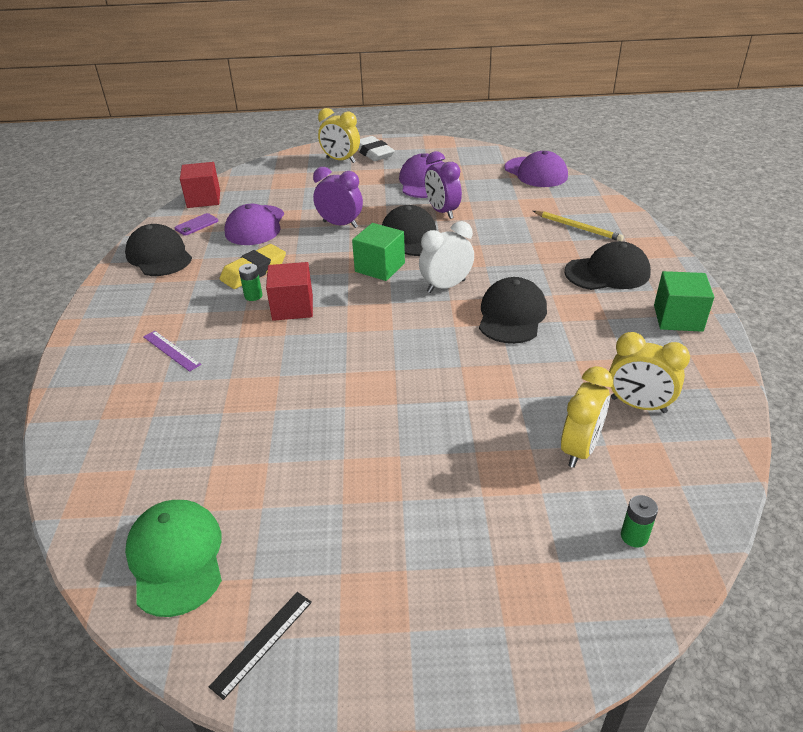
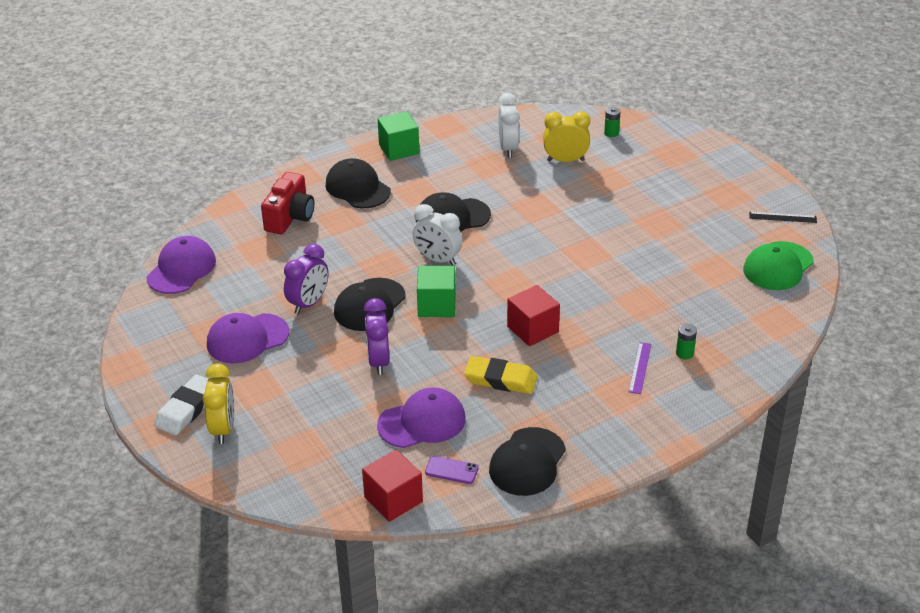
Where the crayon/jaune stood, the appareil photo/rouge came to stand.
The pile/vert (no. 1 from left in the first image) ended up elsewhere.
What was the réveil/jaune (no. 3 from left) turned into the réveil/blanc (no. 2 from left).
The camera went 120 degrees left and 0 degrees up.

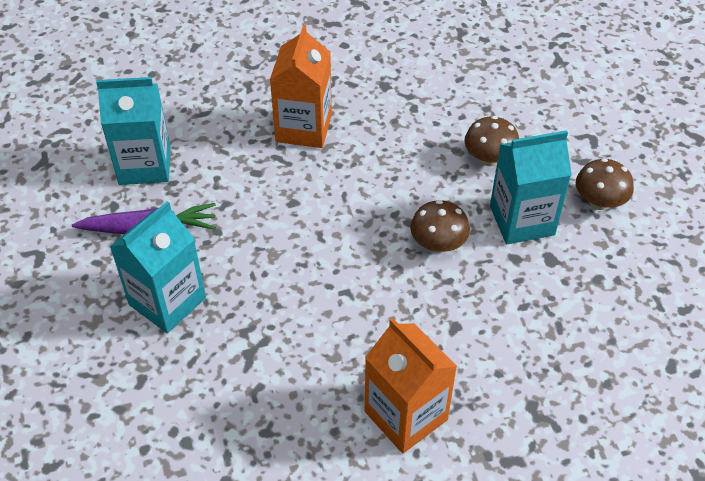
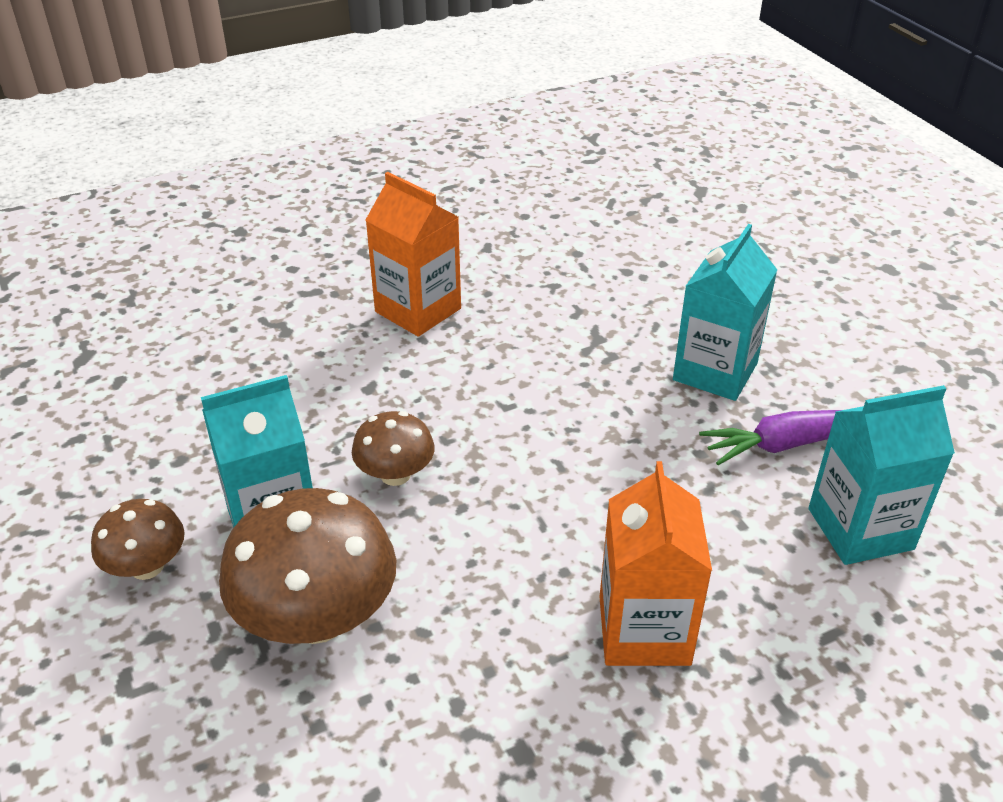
The size of the champignon/marron (no. 2 from left) changed by a factor of 1.82.
The camera went 170 degrees right and 10 degrees down.

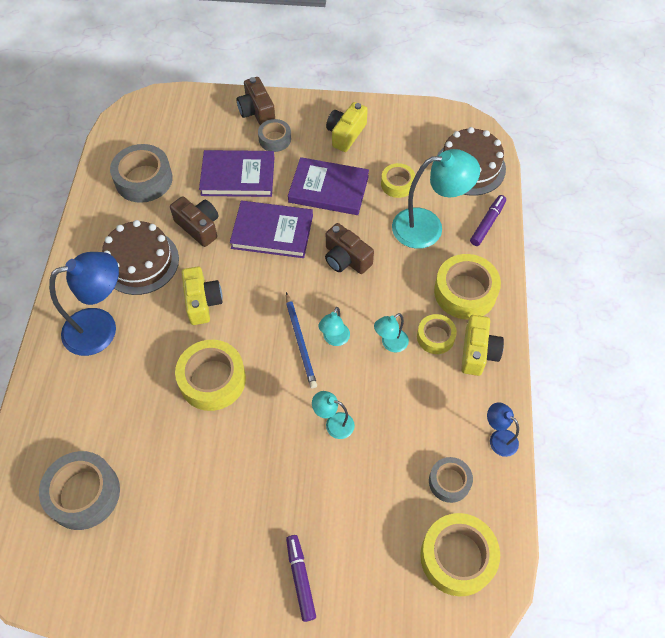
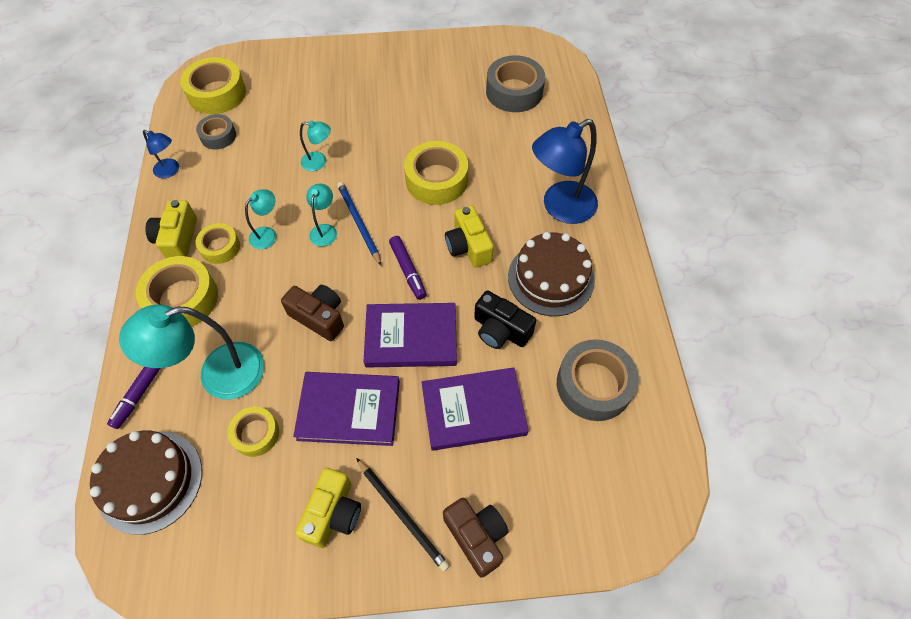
The second view lost the ruban adhésif/gris (no. 3 from left).
What was the appareil photo/marron (no. 1 from left) turned into the appareil photo/noir.
The feutre/violet (no. 1 from left in the first image) ended up elsewhere.
The second view gained the crayon/noir.
The camera went 170 degrees right and 0 degrees up.

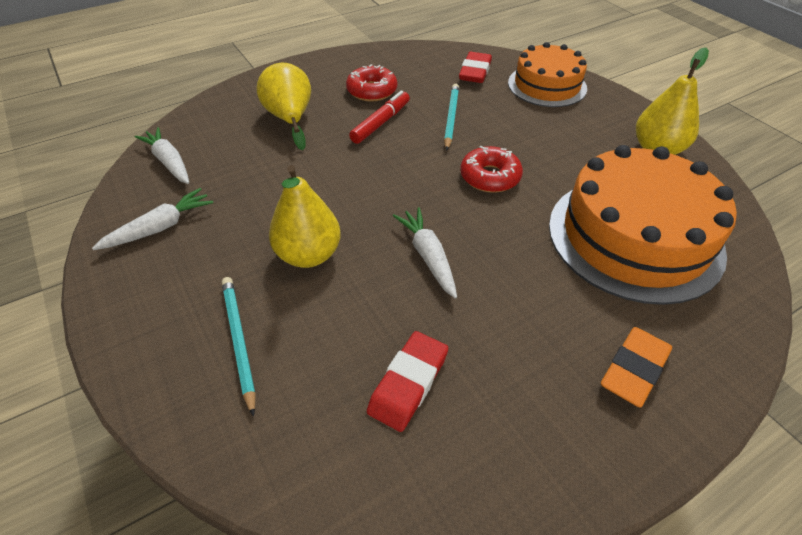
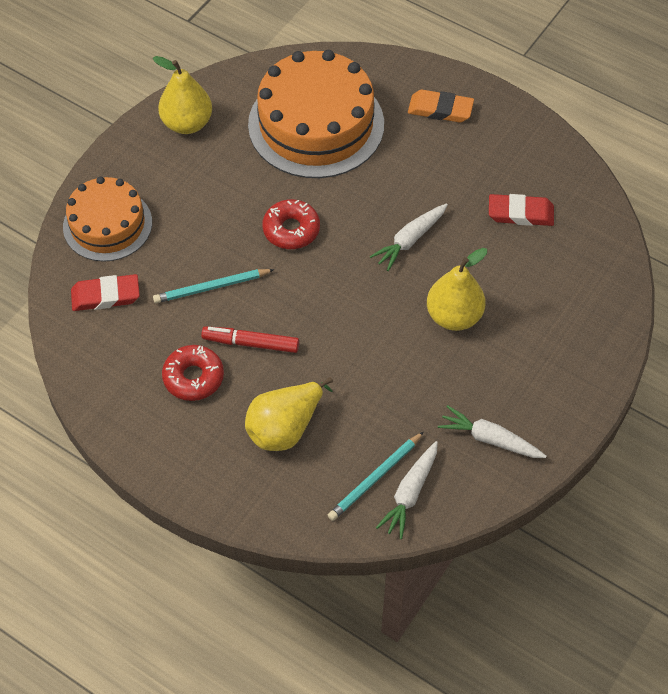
The crayon/turquoise (no. 1 from left in the first image) ended up elsewhere.
The camera went 115 degrees left and 10 degrees up.

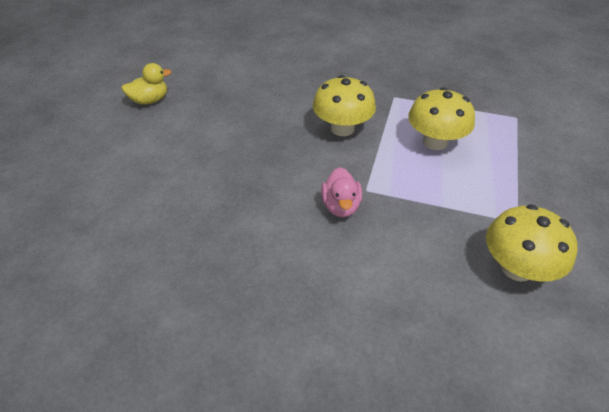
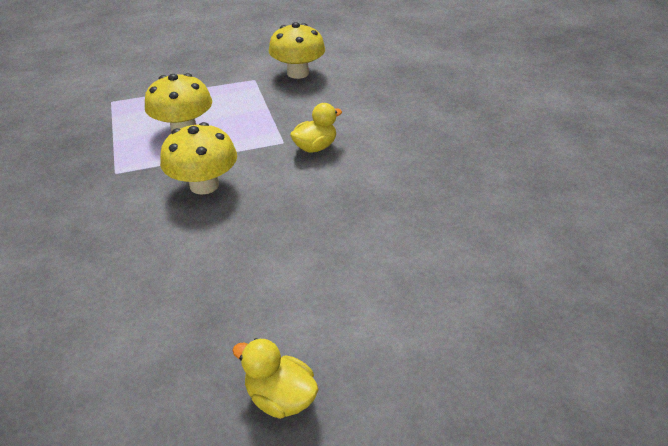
What was the canard/rose turned into the canard/jaune (no. 2 from left).
The camera went 125 degrees left and 5 degrees down.

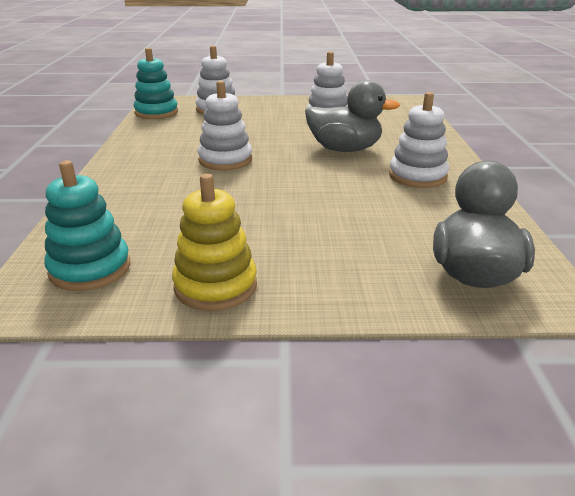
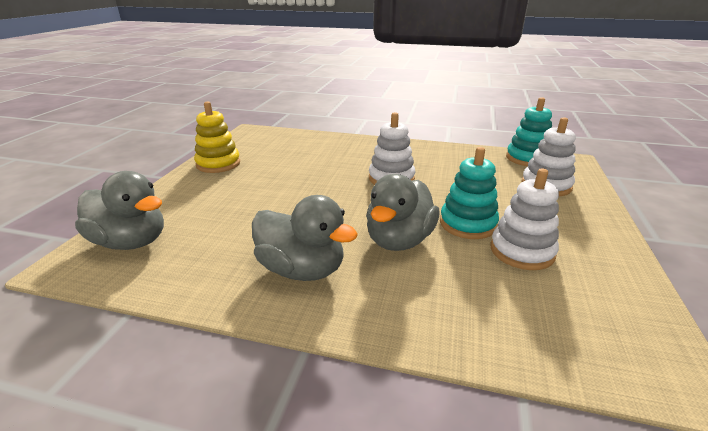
Where the jouet à empiler/blanc (no. 4 from left) stood, the canard/gris (no. 2 from left) came to stand.
The jouet à empiler/turquoise (no. 1 from left) ended up elsewhere.
The camera went 105 degrees right and 0 degrees up.

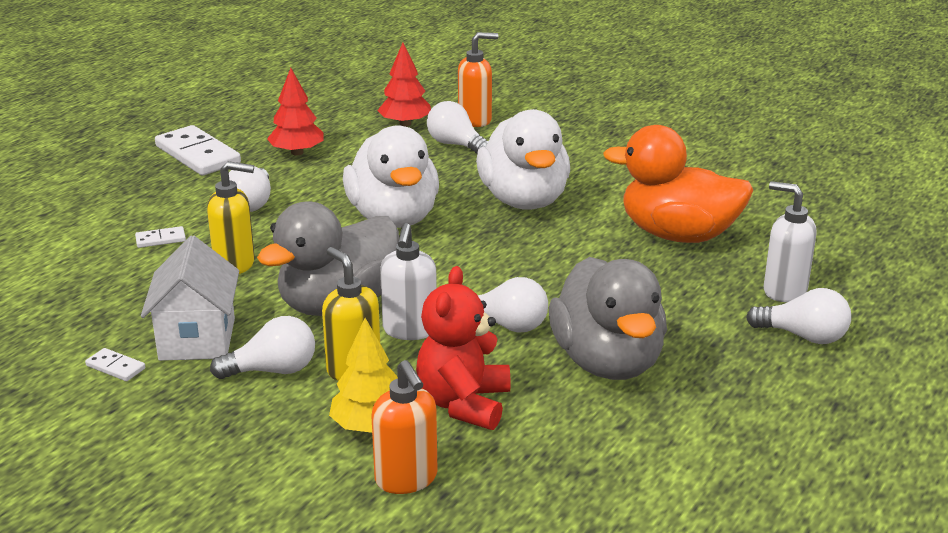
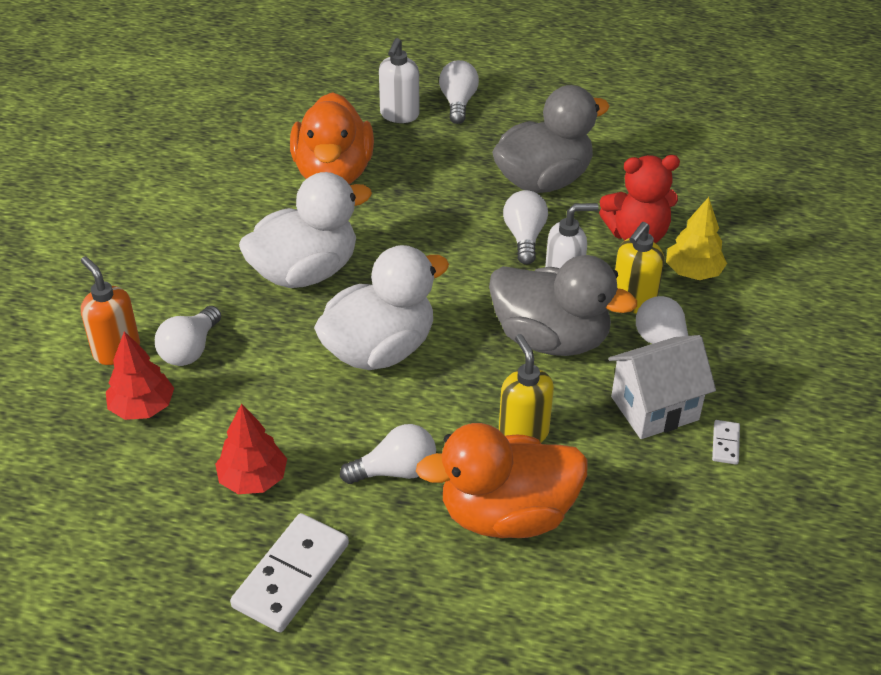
Where the domino/blanc (no. 2 from left) stood, the canard/orange (no. 2 from left) came to stand.
The second view lost the distributeur de savon/orange (no. 1 from left).
The camera went 110 degrees left and 15 degrees up.

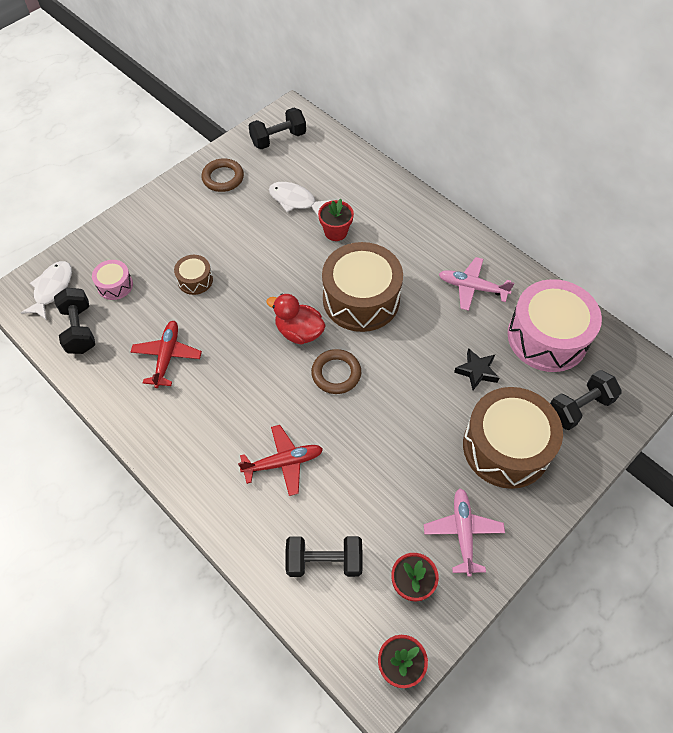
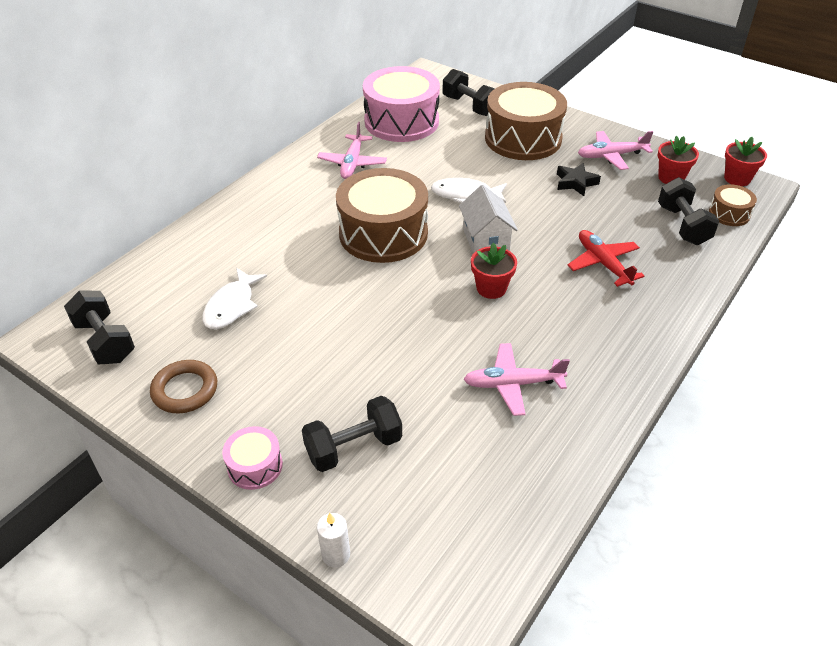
The pot de fleurs/rouge (no. 1 from left) ended up elsewhere.
The tambour/marron (no. 1 from left in the first image) ended up elsewhere.
The tambour/rose (no. 1 from left) ended up elsewhere.
The poisson/blanc (no. 1 from left in the first image) ended up elsewhere.
The haltère/noir (no. 1 from left in the first image) ended up elsewhere.
The second view lost the canard/rouge.
What was the avion/rouge (no. 1 from left) turned into the avion/rose (no. 2 from left).
The étoile/noir ended up elsewhere.
Where the anneau/marron (no. 2 from left) stood, the maison/blanc came to stand.
The second view gained the bougie/blanc.
The camera went 100 degrees left and 15 degrees down.

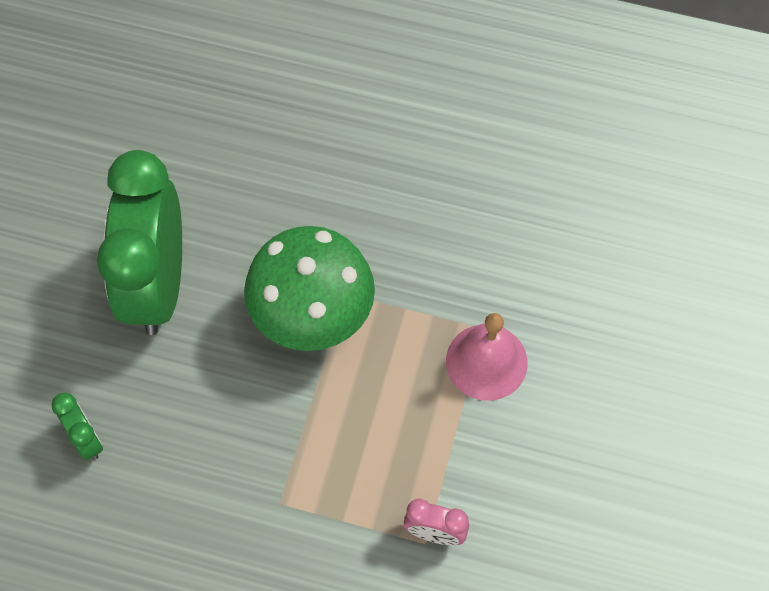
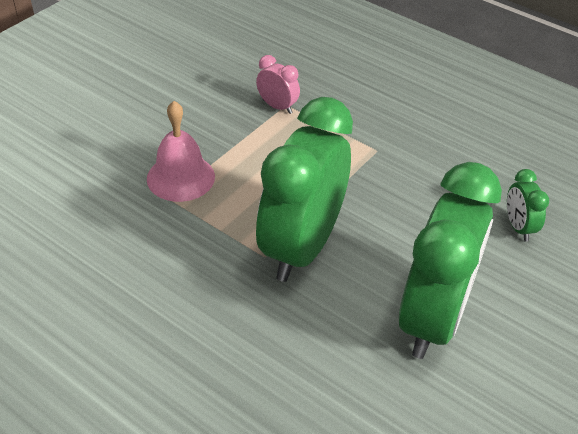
Where the champignon/vert stood, the réveil/vert (no. 1 from left) came to stand.
The camera went 160 degrees left and 20 degrees down.

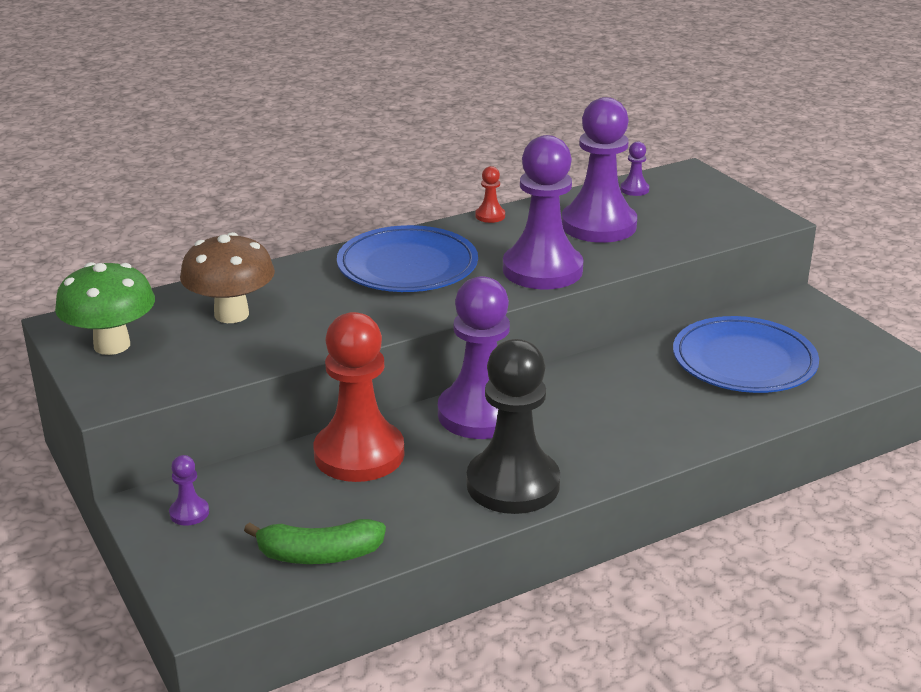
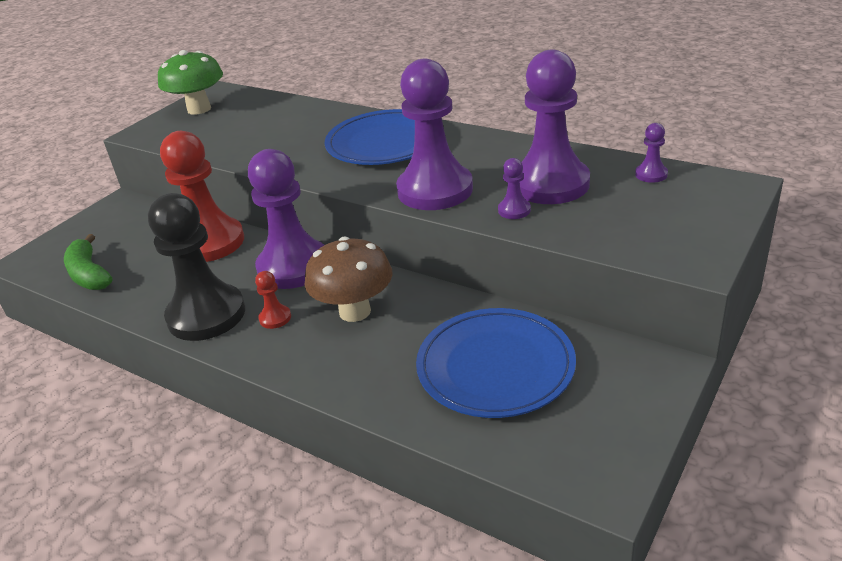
The pion/rouge (no. 2 from left) ended up elsewhere.
The champignon/marron ended up elsewhere.
The pion/violet (no. 1 from left in the first image) ended up elsewhere.
The camera went 65 degrees right and 5 degrees up.

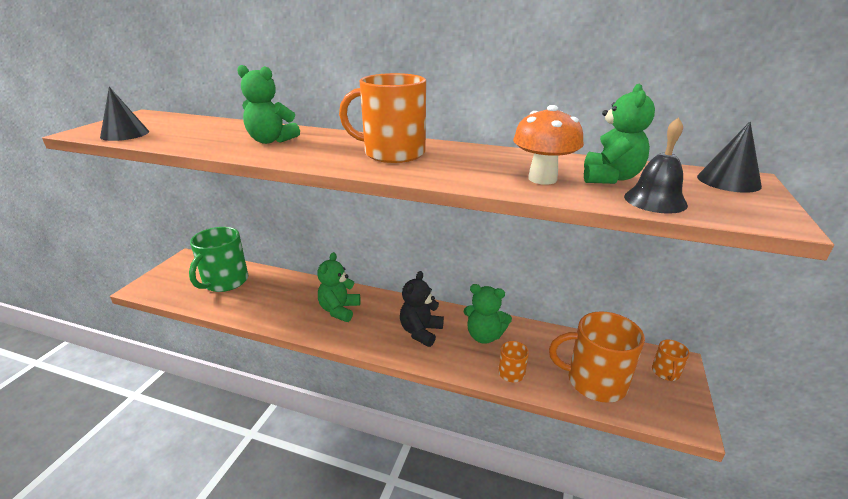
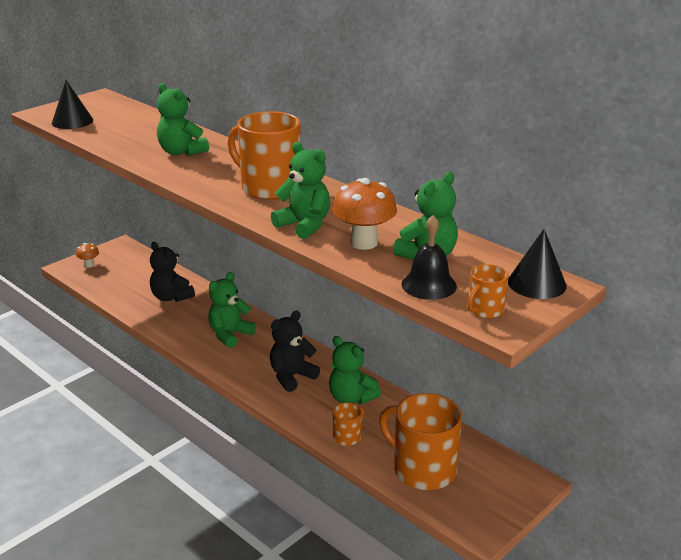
The second view lost the tasse/vert.
The tasse/orange (no. 4 from left) ended up elsewhere.
The second view gained the ours en peluche/vert (no. 3 from left).
The second view gained the ours en peluche/noir (no. 1 from left).
The second view gained the champignon/orange (no. 1 from left).
The camera went 25 degrees right and 0 degrees up.

